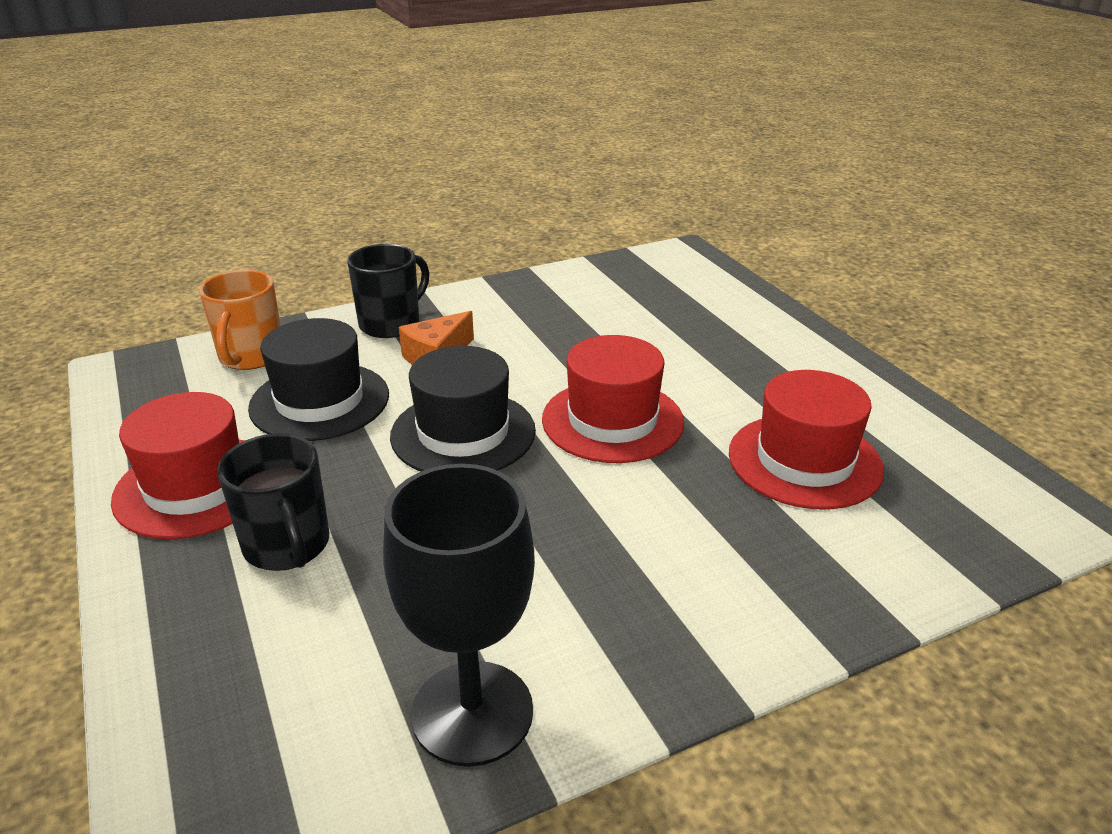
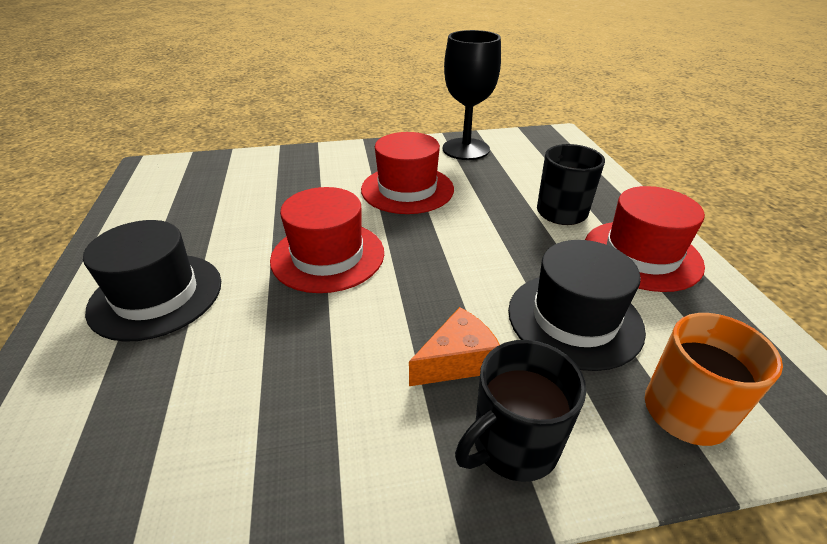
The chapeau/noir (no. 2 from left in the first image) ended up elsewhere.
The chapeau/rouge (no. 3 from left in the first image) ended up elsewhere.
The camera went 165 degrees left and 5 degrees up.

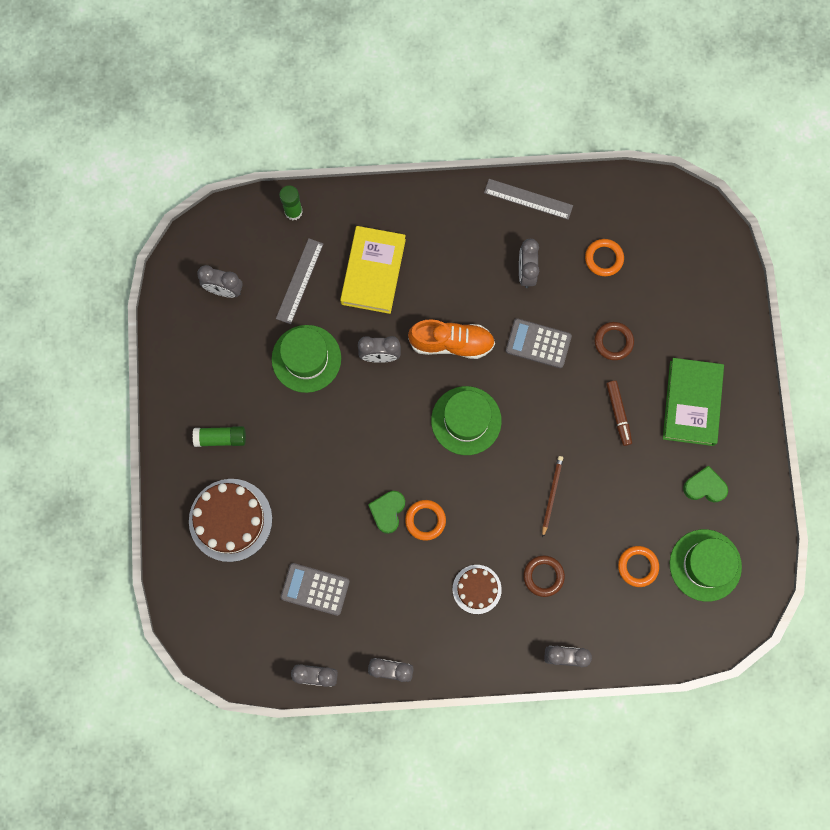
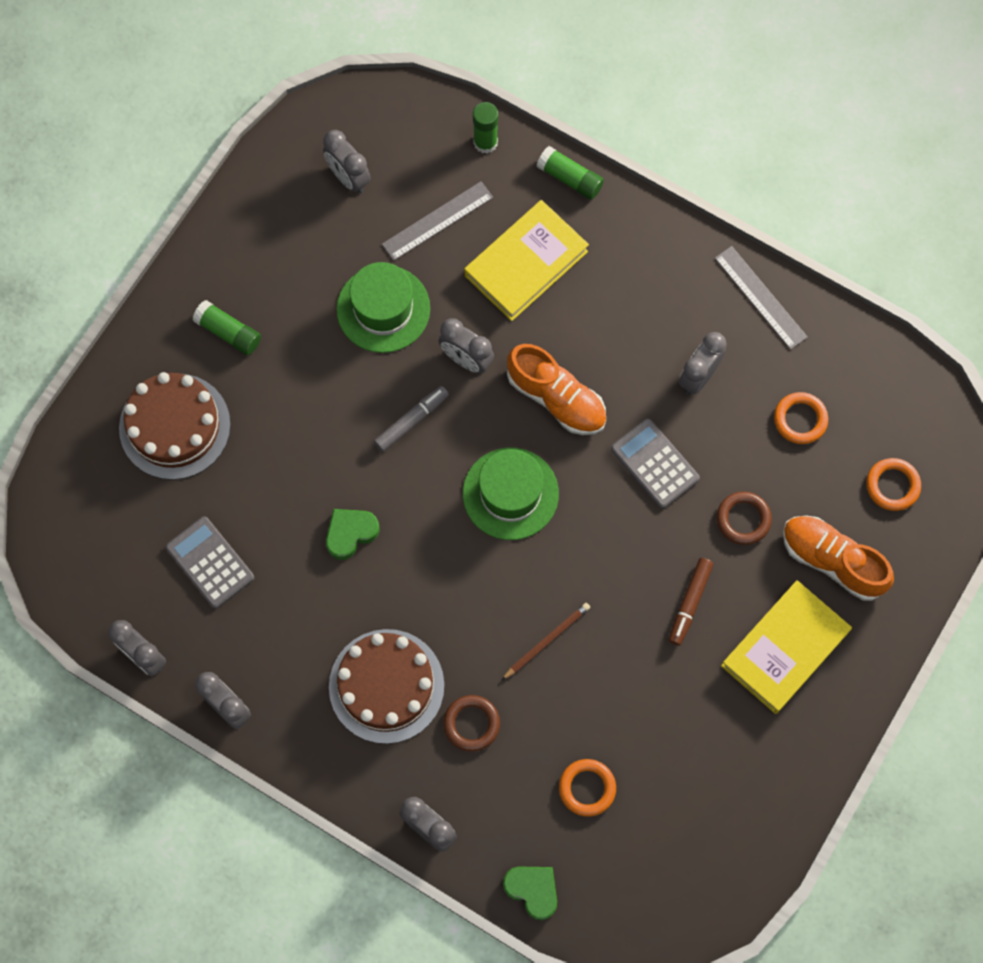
What was the livre/vert turned into the livre/jaune (no. 2 from left).
The cœur/vert (no. 2 from left) ended up elsewhere.
The anneau/orange (no. 1 from left in the first image) ended up elsewhere.
The second view lost the chapeau/vert (no. 3 from left).
The size of the gâteau/marron (no. 2 from left) changed by a factor of 1.72.
The second view gained the bâton de colle/vert (no. 3 from left).
The second view gained the feutre/gris.
The second view gained the chaussure/orange (no. 2 from left).
The camera went 35 degrees right and 5 degrees down.

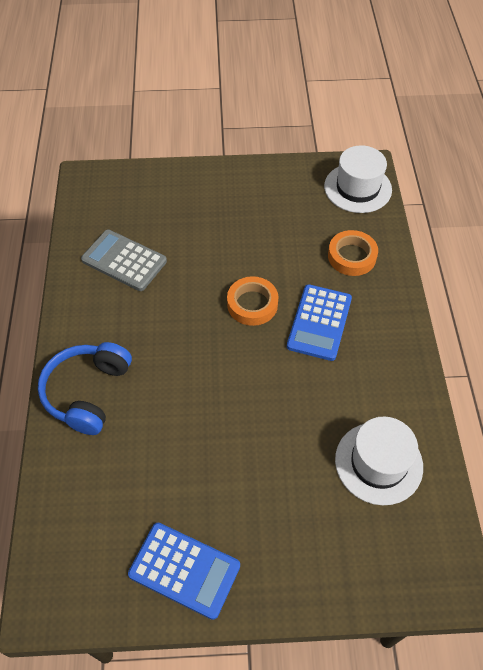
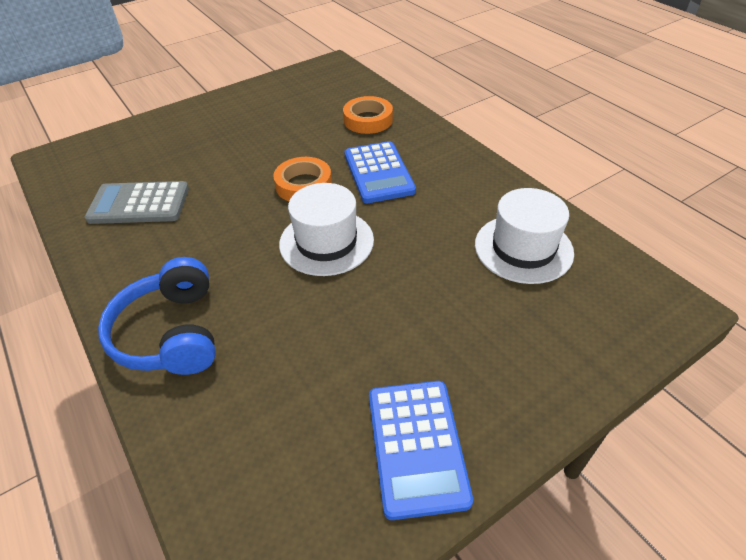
The chapeau/blanc (no. 1 from left) ended up elsewhere.
The calculatrice/bleu (no. 1 from left in the first image) ended up facing another way, 90 degrees clockwise from before.
The camera went 30 degrees left and 10 degrees down.

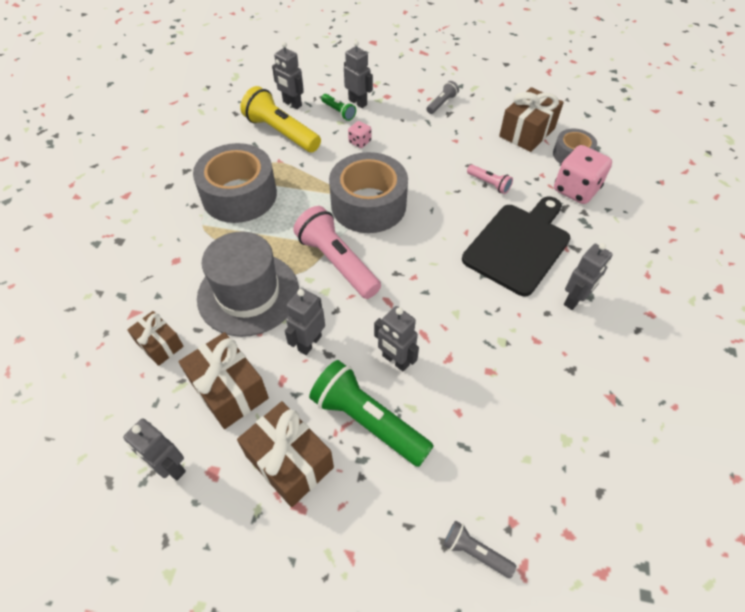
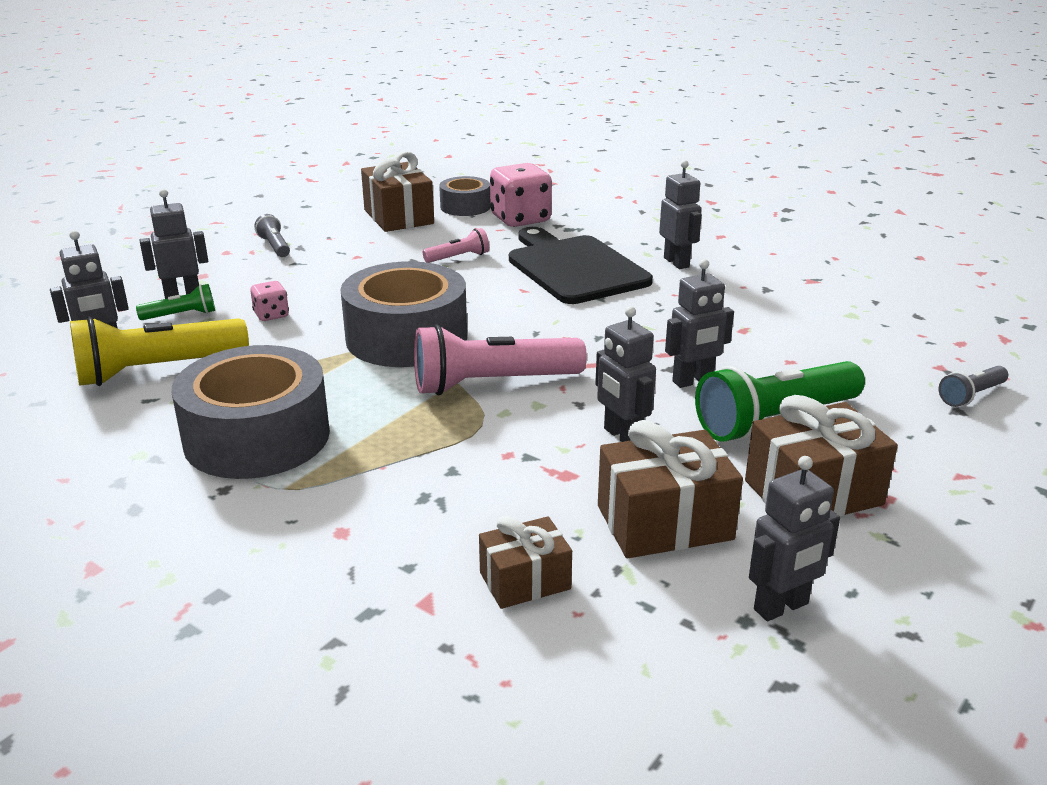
The second view lost the chapeau/gris.
The camera went 65 degrees left and 25 degrees down.

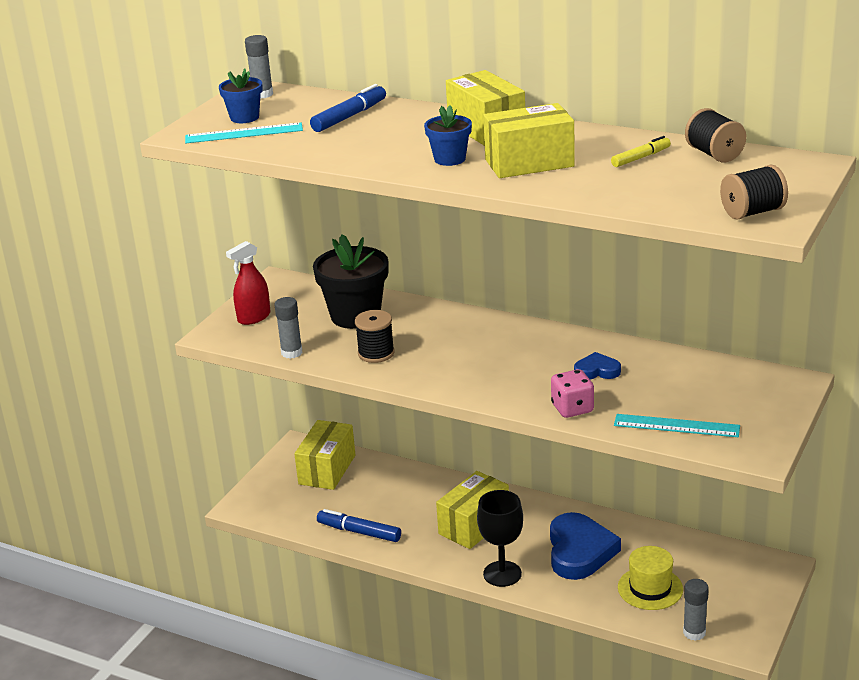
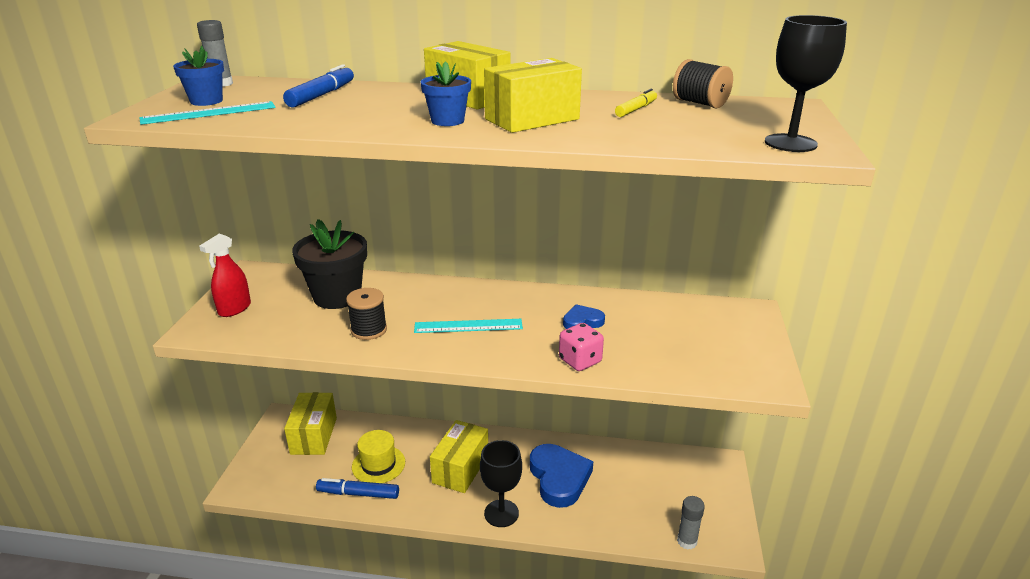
Where the bobine/noir (no. 3 from left) stood, the verre à pied/noir (no. 2 from left) came to stand.
The second view lost the bâton de colle/gris (no. 2 from left).
The règle/turquoise (no. 2 from left) ended up elsewhere.
The chapeau/jaune ended up elsewhere.
The camera went 20 degrees left and 0 degrees up.

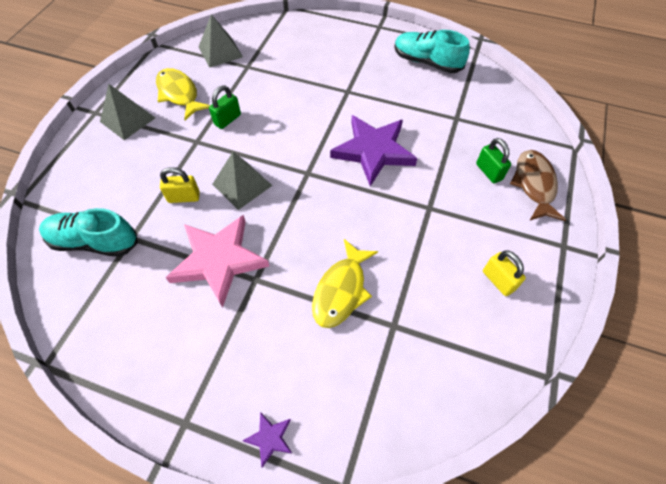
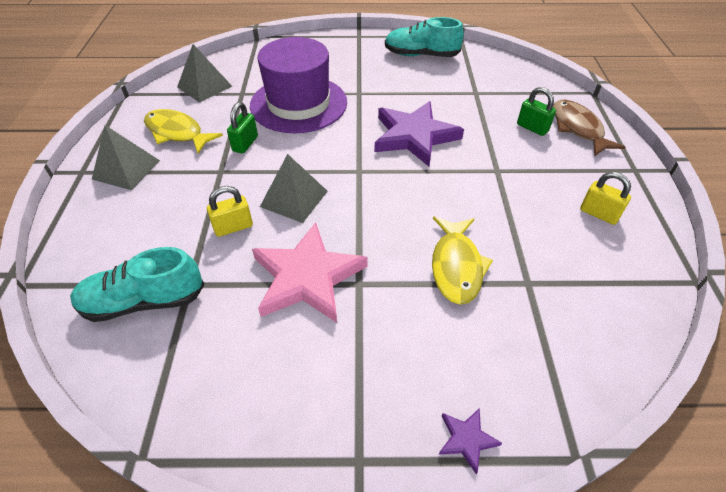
The second view gained the chapeau/violet.
The camera went 20 degrees left and 10 degrees down.

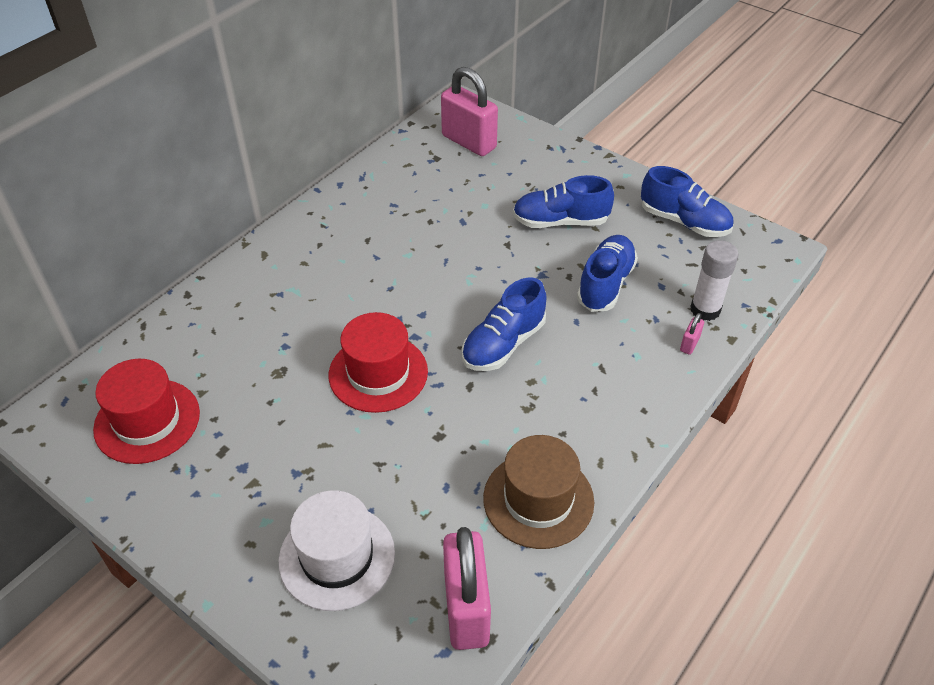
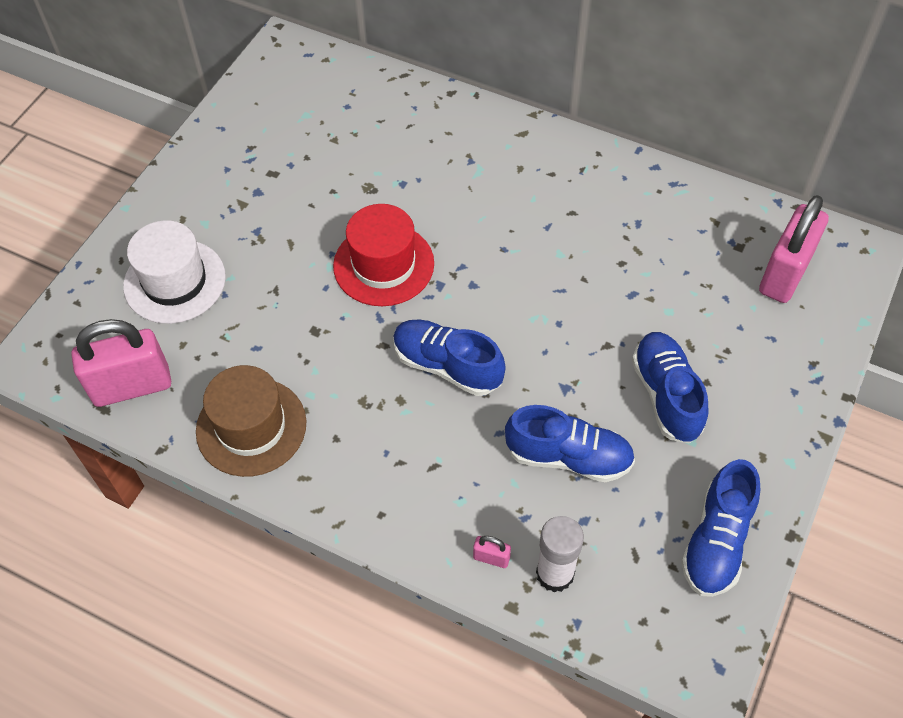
The second view lost the chapeau/rouge (no. 1 from left).
The camera went 80 degrees right and 10 degrees up.

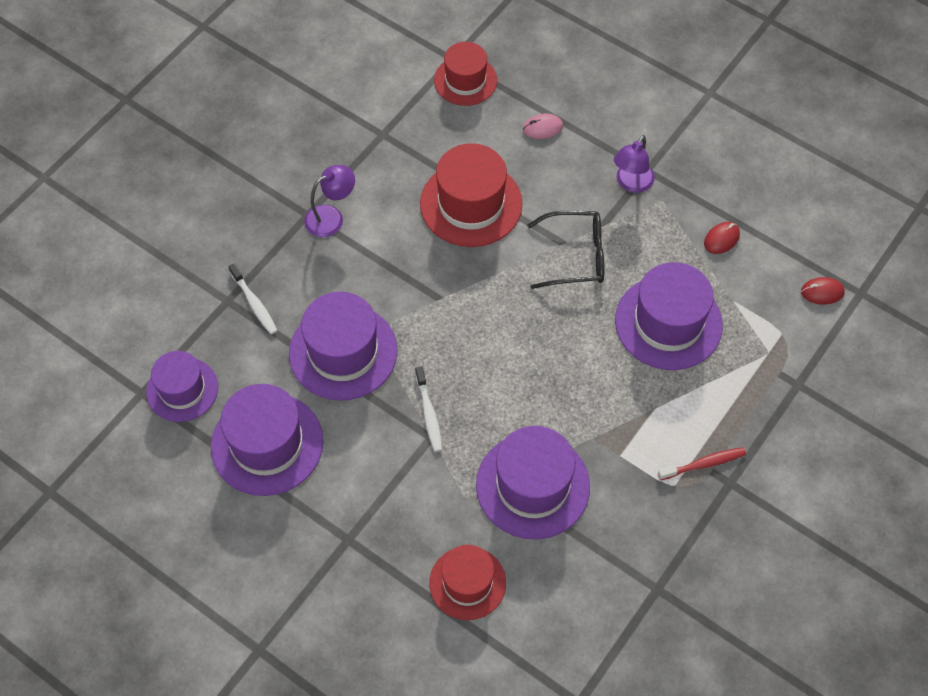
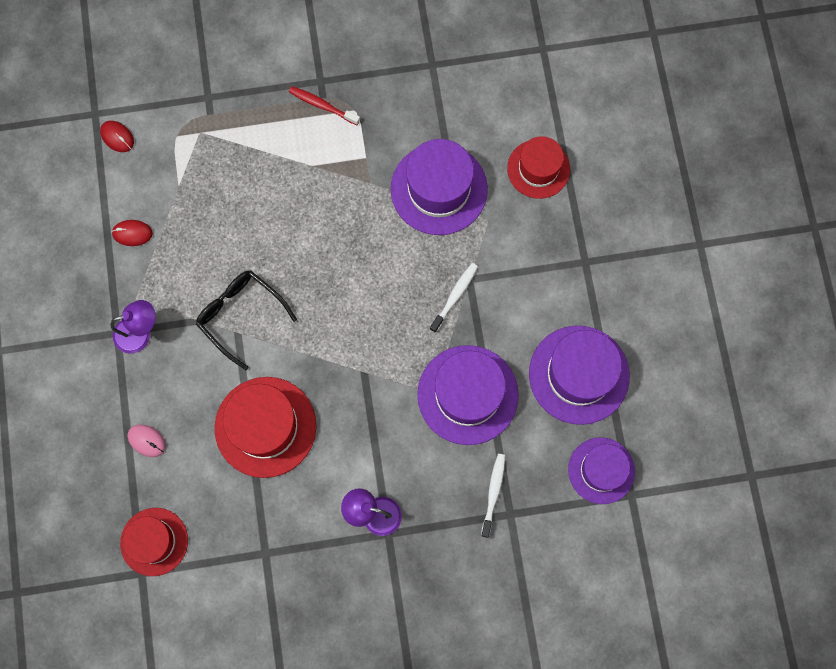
The second view lost the chapeau/violet (no. 5 from left).
The camera went 135 degrees left and 15 degrees up.

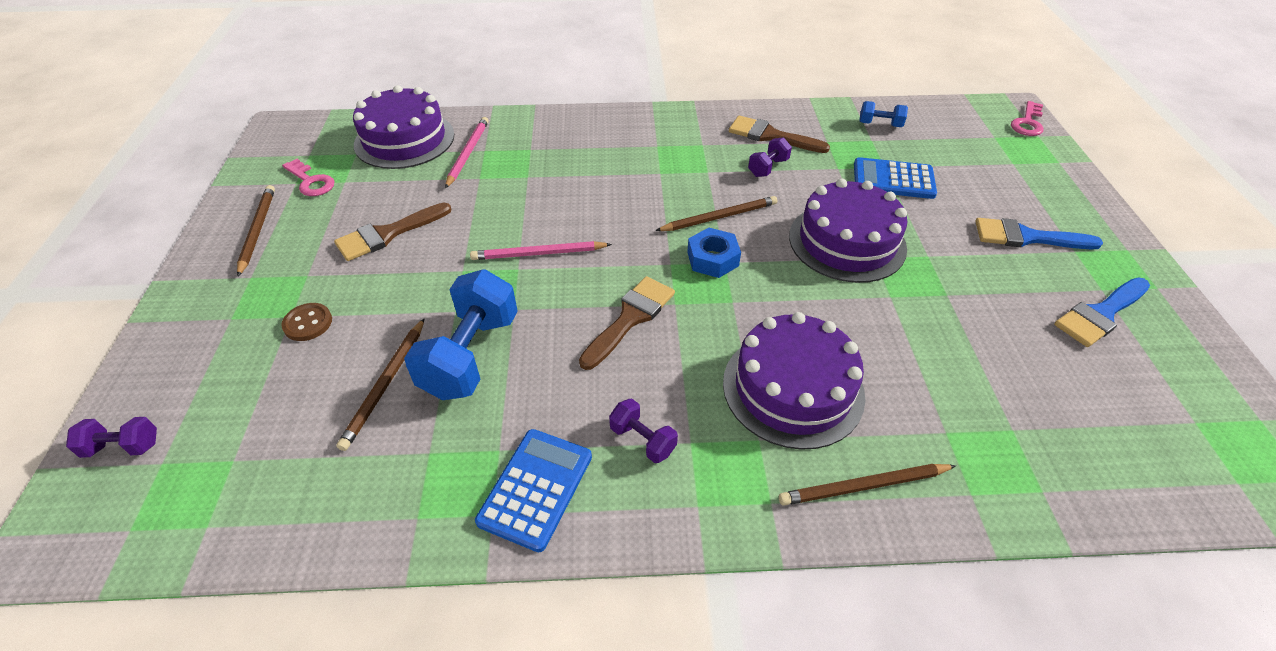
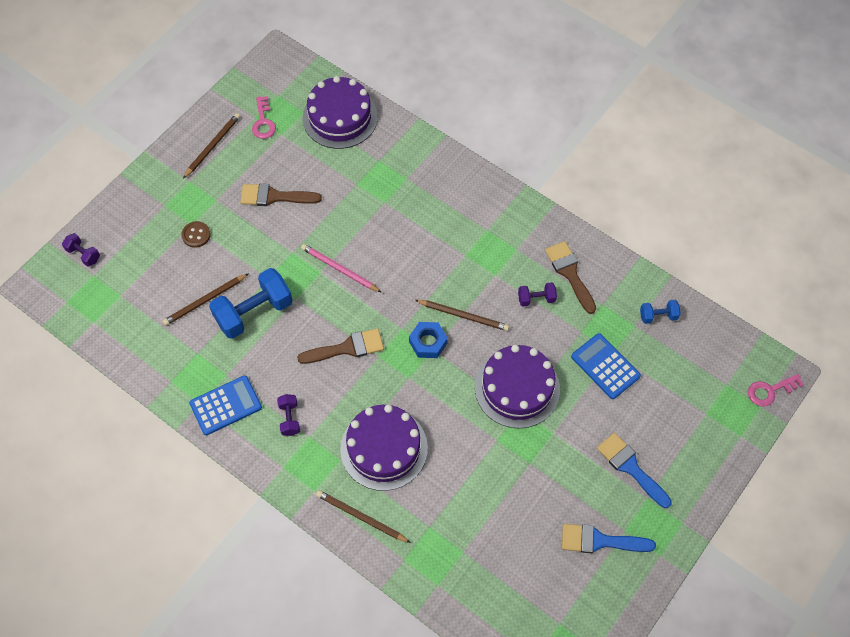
The haltère/bleu (no. 2 from left) ended up facing another way, 60 degrees counterclockwise from before.
The second view lost the crayon/rose (no. 1 from left).
The camera went 40 degrees right and 15 degrees up.

